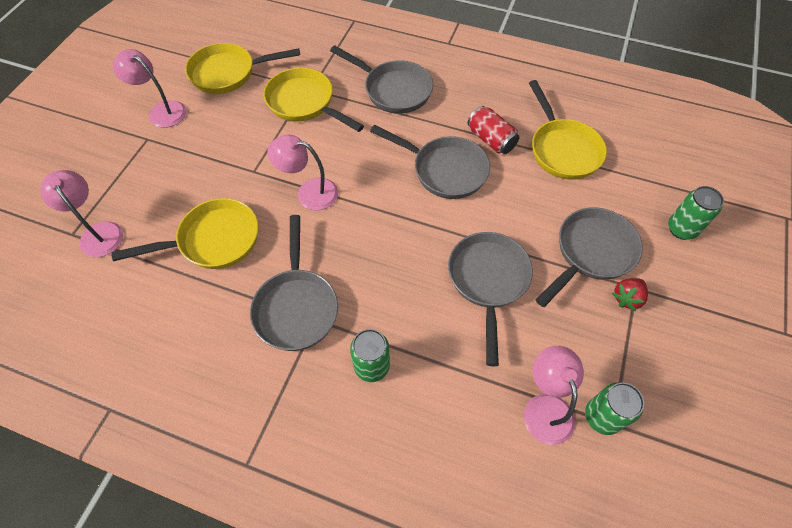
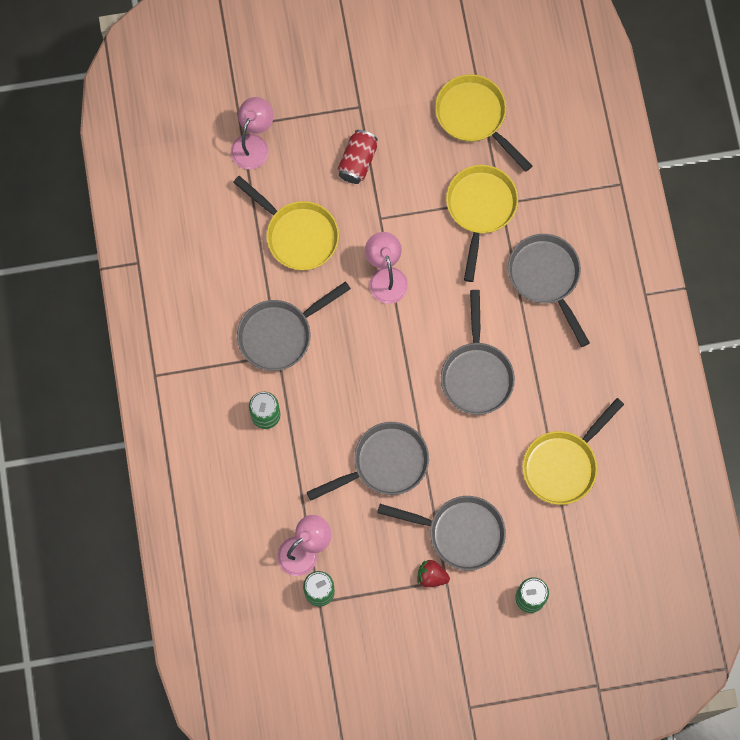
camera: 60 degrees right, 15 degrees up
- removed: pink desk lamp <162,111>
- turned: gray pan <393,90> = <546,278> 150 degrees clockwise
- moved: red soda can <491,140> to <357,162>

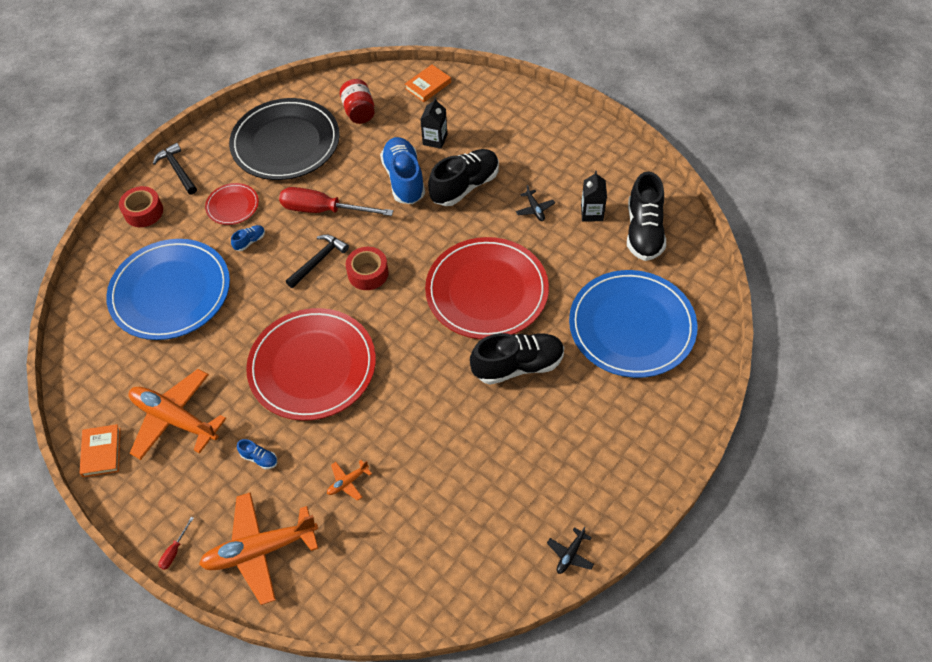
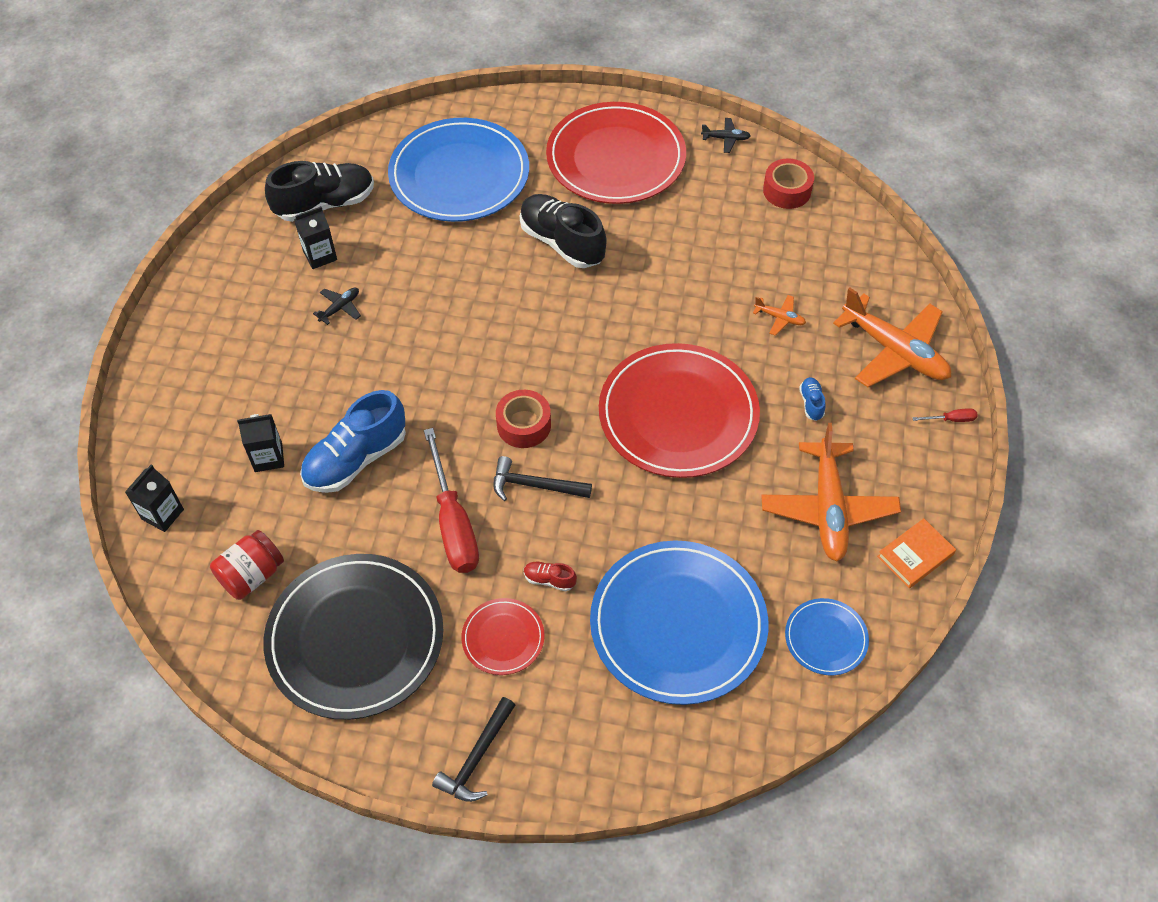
camera: 120 degrees left, 0 degrees up
- moved: red roll of tape <143,212> to <787,191>
- recoloured: blue lace-up shoe <250,241> to red lace-up shoe <549,580>
- replaced: orange-coloured book <428,85> to black juice carton <162,514>
- moved: red plate <487,291> to <616,158>
- removed: black lace-up shoe <465,186>
- added: blue plate <826,638>

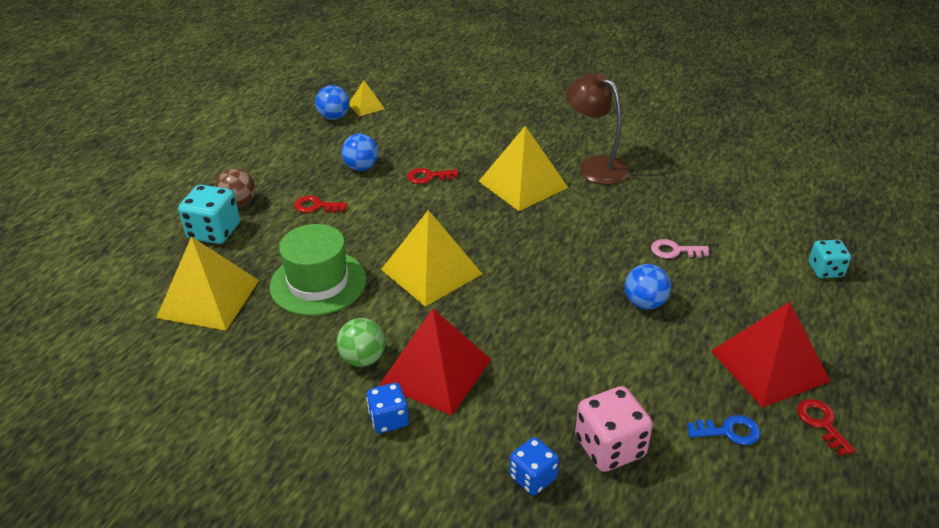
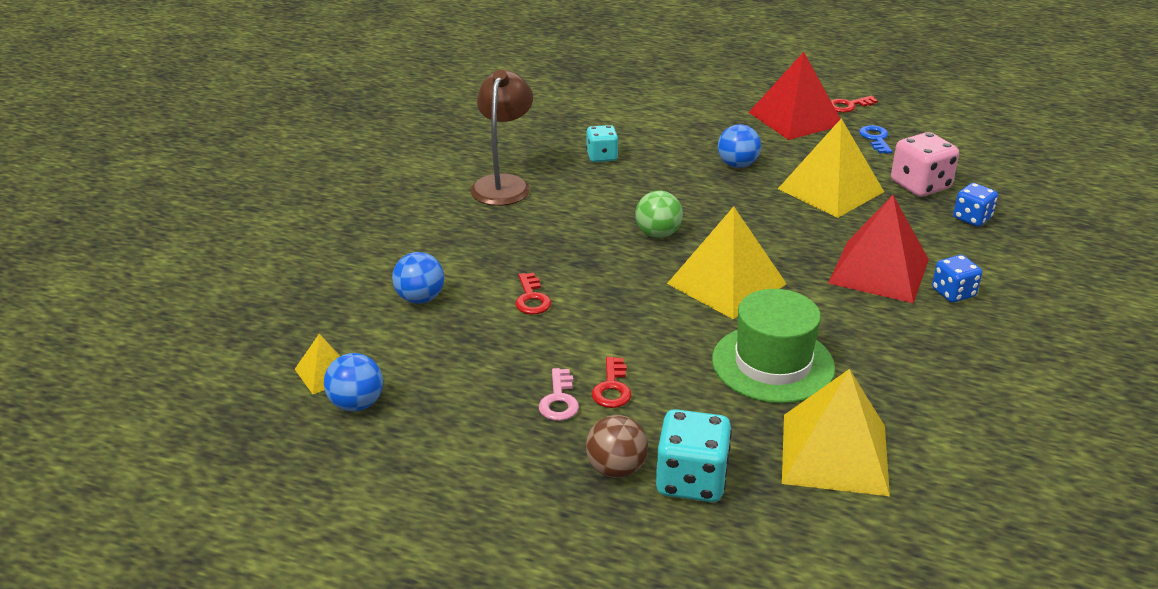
camera: 95 degrees left, 5 degrees down
- moved: leaf-green sphere <363,359> to <658,234>
- moved: blue sphere <361,167> to <420,298>
- moved: bright yellow pyramid shape <523,184> to <830,190>
- turned: dark brown desk lamp <595,166> = <503,184> 150 degrees clockwise
- moved: pink latchkey <674,251> to <559,400>
- moved: teal dice <825,270> to <602,156>

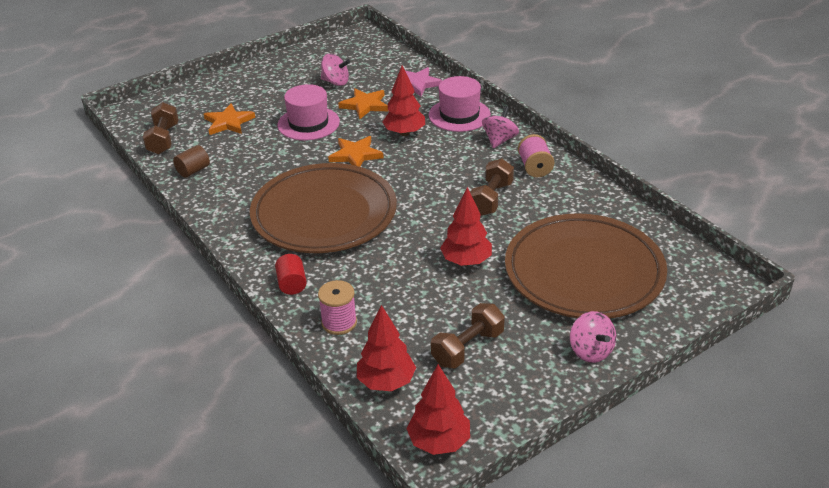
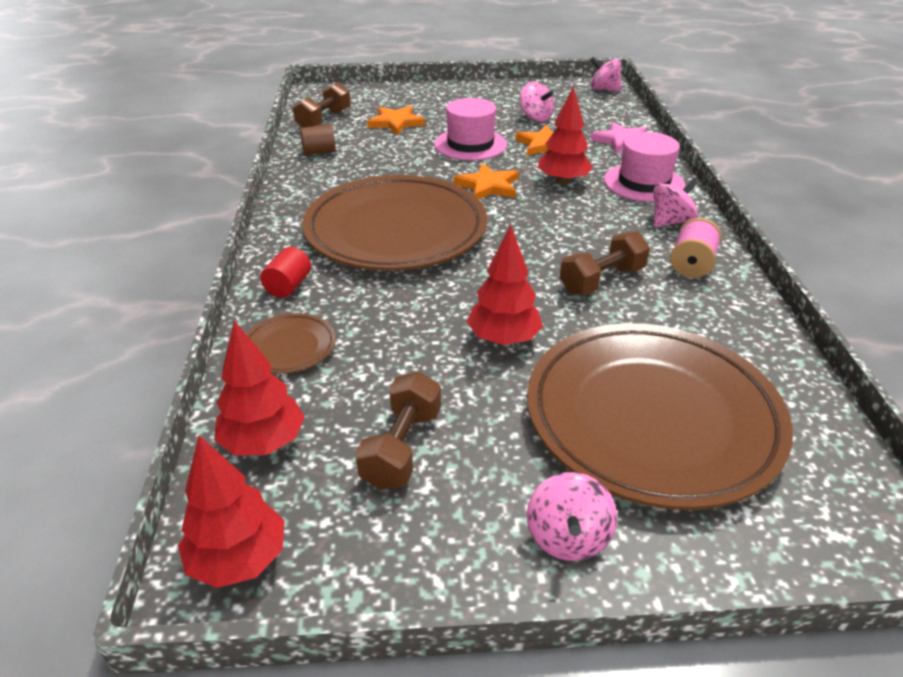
camera: 30 degrees right, 0 degrees up
- replaced: pink bobbin <339,322> to dark brown plate <289,347>
- turned: dark brown free weight <468,348> = <402,447> 60 degrees counterclockwise
- added: pink spinning top <604,89>

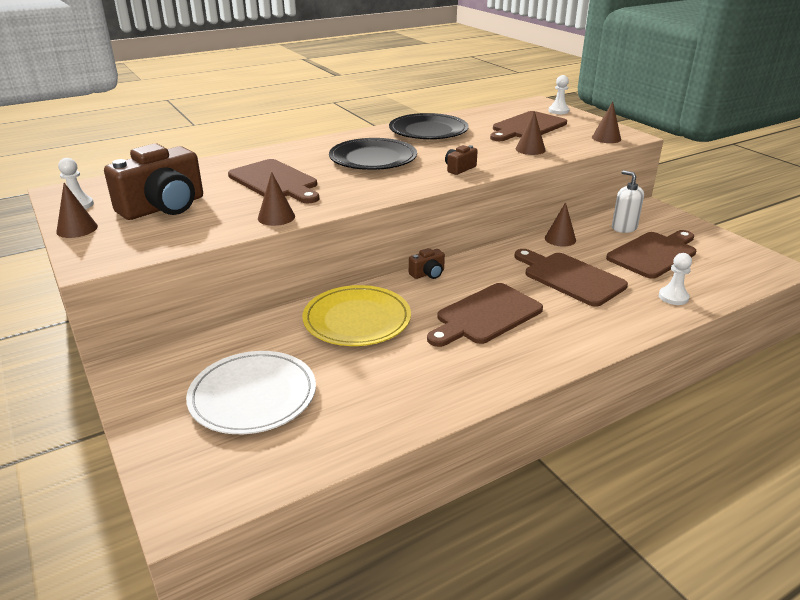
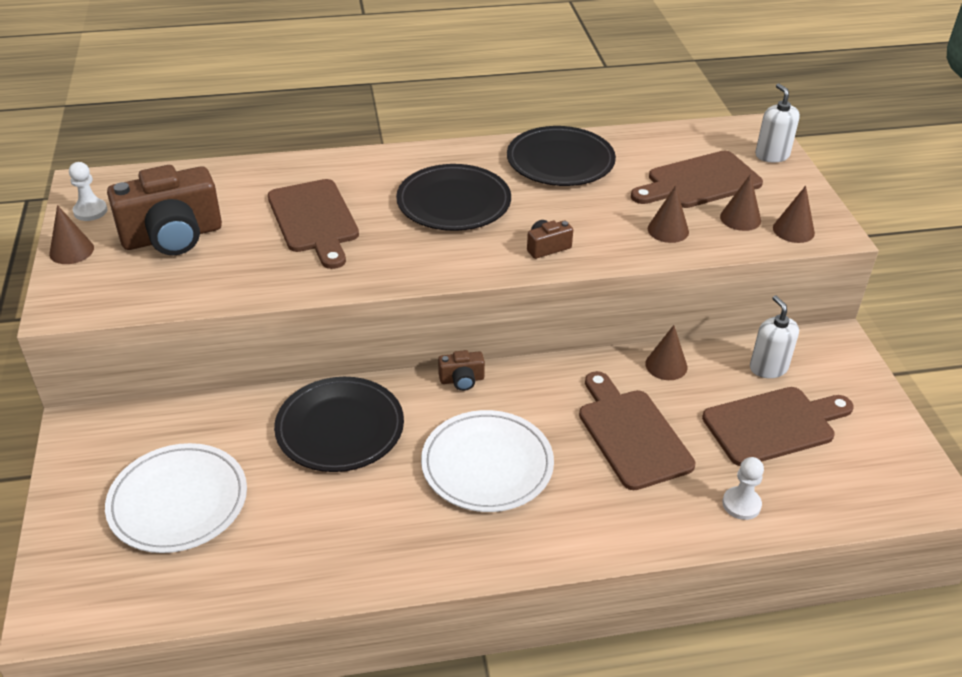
camera: 20 degrees right, 10 degrees up
- moved: dark brown cone shape <276,217> to <740,218>
- recoloured: bright yellow plate <357,319> to black plate <340,428>
- replaced: dark brown chopping board <485,315> to white plate <487,464>
- replaced: white pawn <558,111> to white soap pump <772,155>

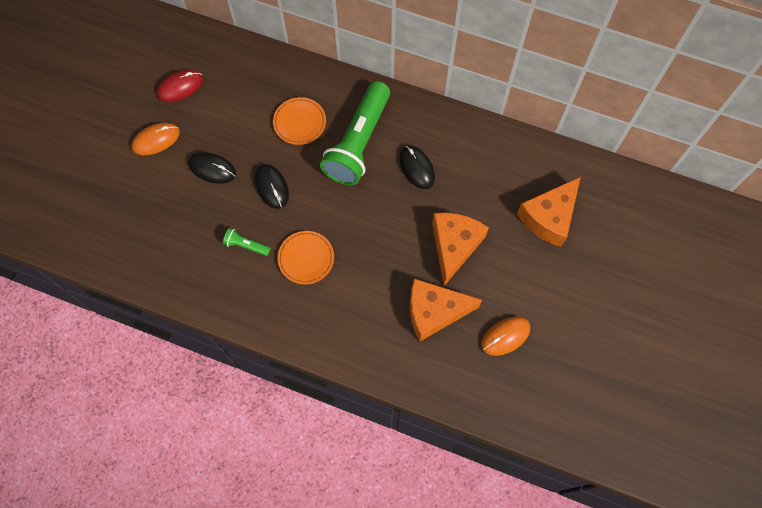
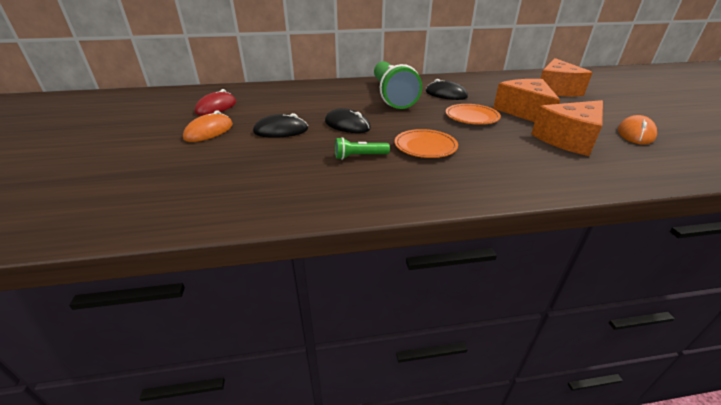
camera: 30 degrees left, 35 degrees down
- moved: orange-coloured plate <299,123> to <471,117>

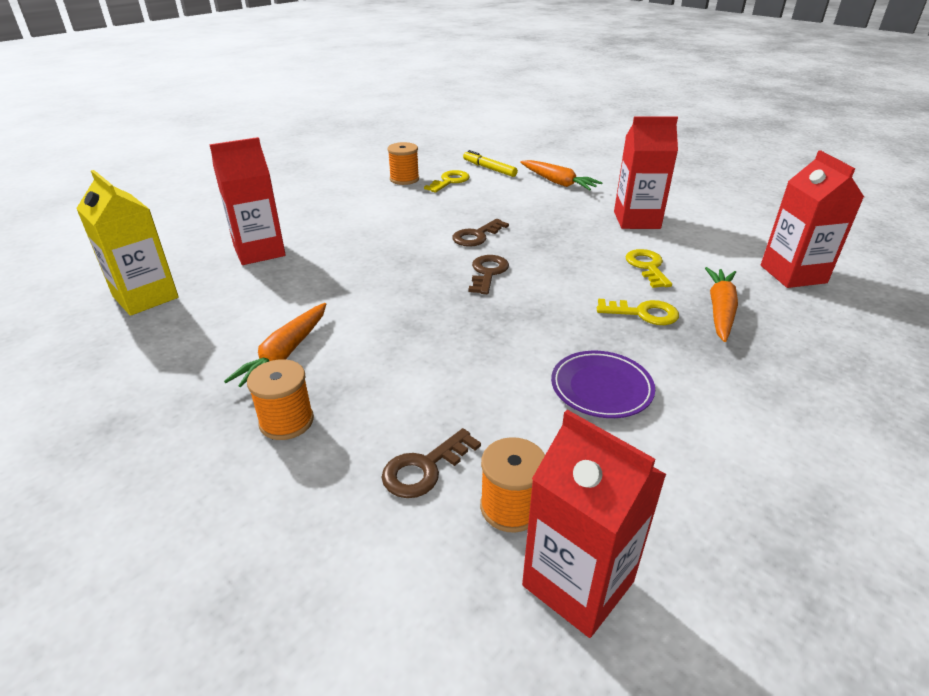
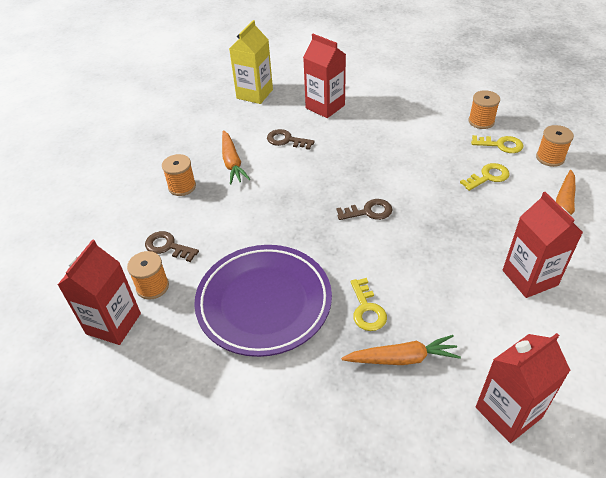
camera: 70 degrees right, 10 degrees up
- turned: orange-coloured toy carrot <285,354> = <232,162> 105 degrees counterclockwise
- moved: dark brown latchkey <476,236> to <286,140>
- replaced: bright yellow marker <489,168> to orange-coloured bobbin <550,158>
- resized: violet plate <601,388> = <264,303> x1.98
- moved: bright yellow latchkey <647,267> to <488,177>

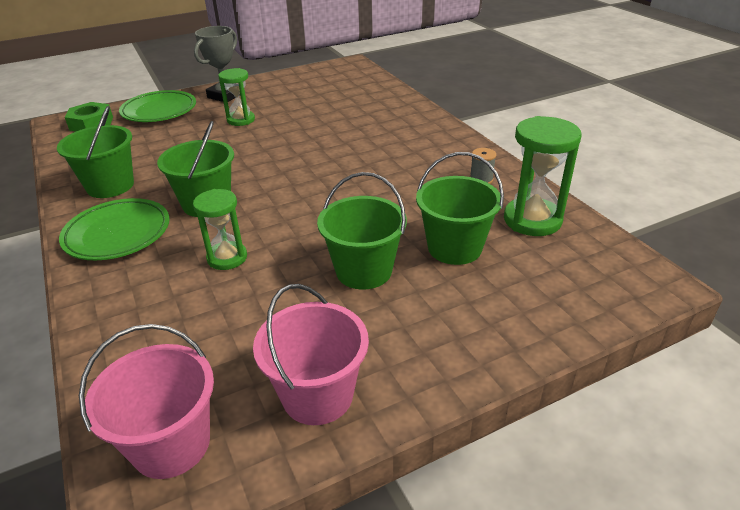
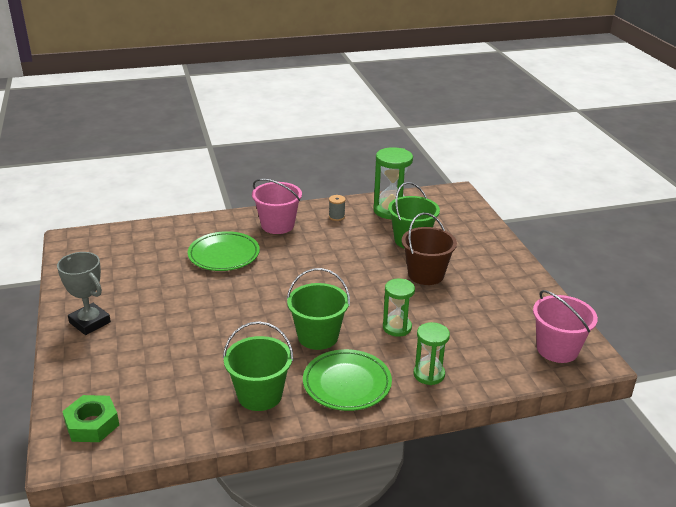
camera: 80 degrees left, 5 degrees down
- moved: leaf-green plate <159,111> to <224,255>
- moved: leaf-green sand timer <241,120> to <429,374>
- moved: pink pail <317,395> to <277,225>
- recoloured: leaf-green pail <364,271> to dark brown pail <426,274>

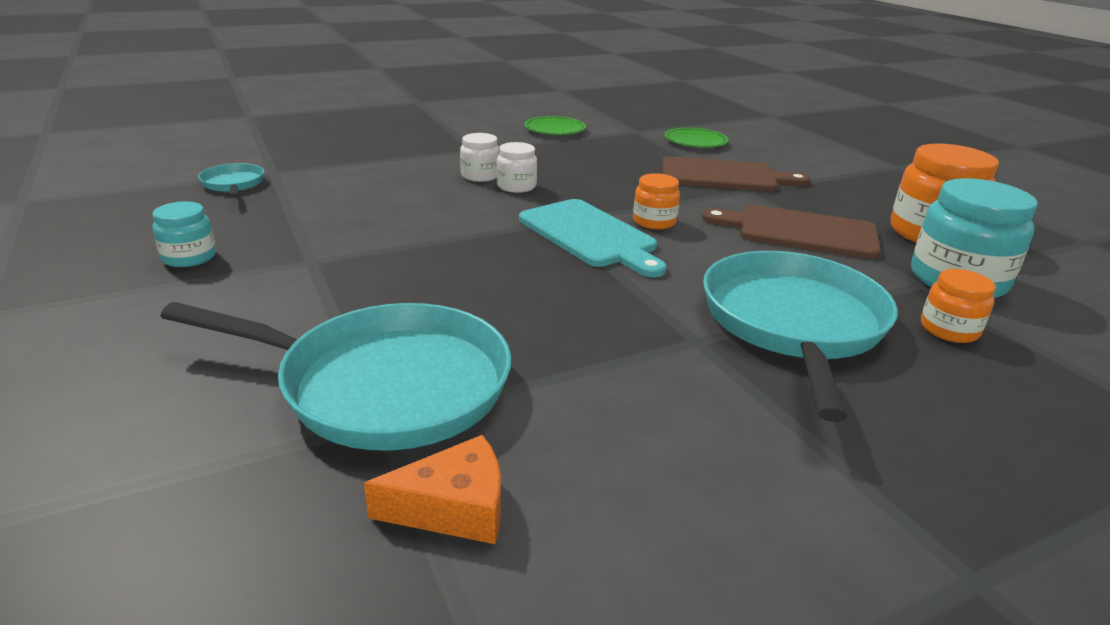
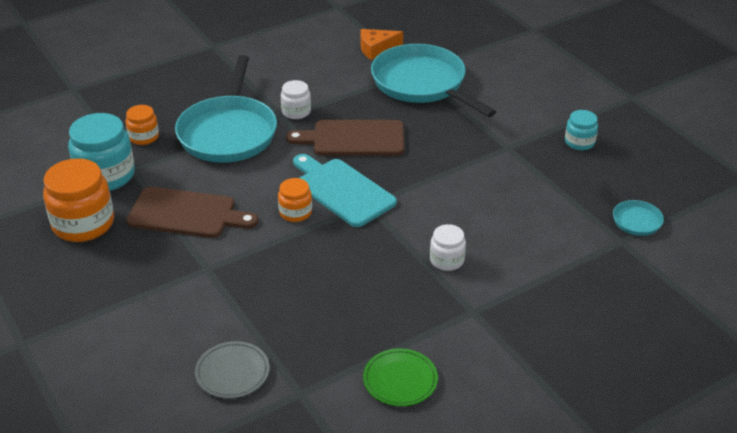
camera: 175 degrees right, 10 degrees up
- turned: teal pan <385,385> = <421,83> 45 degrees clockwise
- moved: white preserve jar <516,186> to <296,112>
- moved: dark brown chopping board <723,176> to <353,139>
- recoloured: leaf-green plate <695,141> to gray plate <232,372>

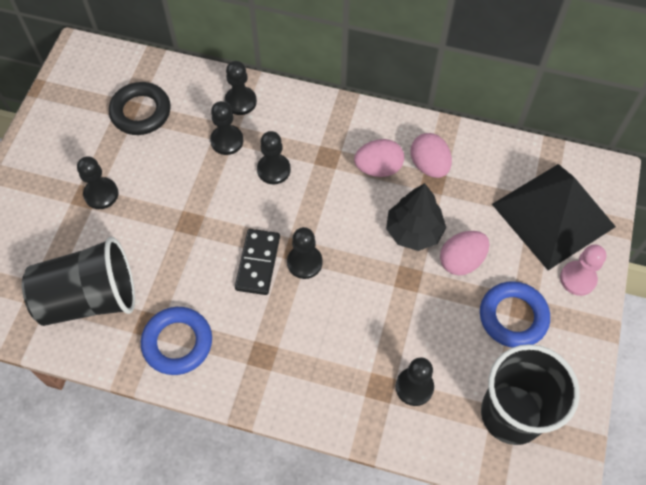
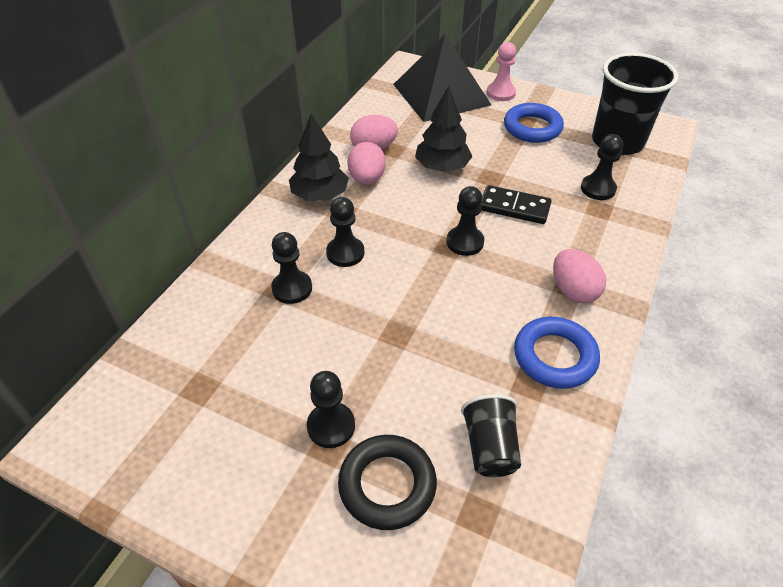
camera: 80 degrees left, 15 degrees down
- resized: black cup <89,298> = <490,447> x0.54
- moved: black hoop <141,112> to <387,485>
- removed: black pawn <240,102>
- moved: black domino <258,263> to <514,207>
- moved: pink egg <461,261> to <573,291>
- added: black toy tree <320,195>

